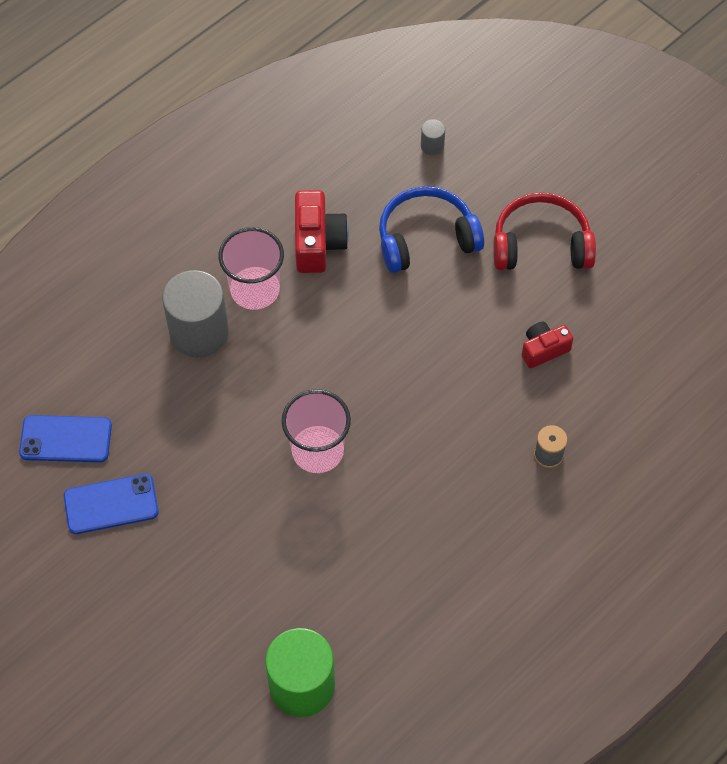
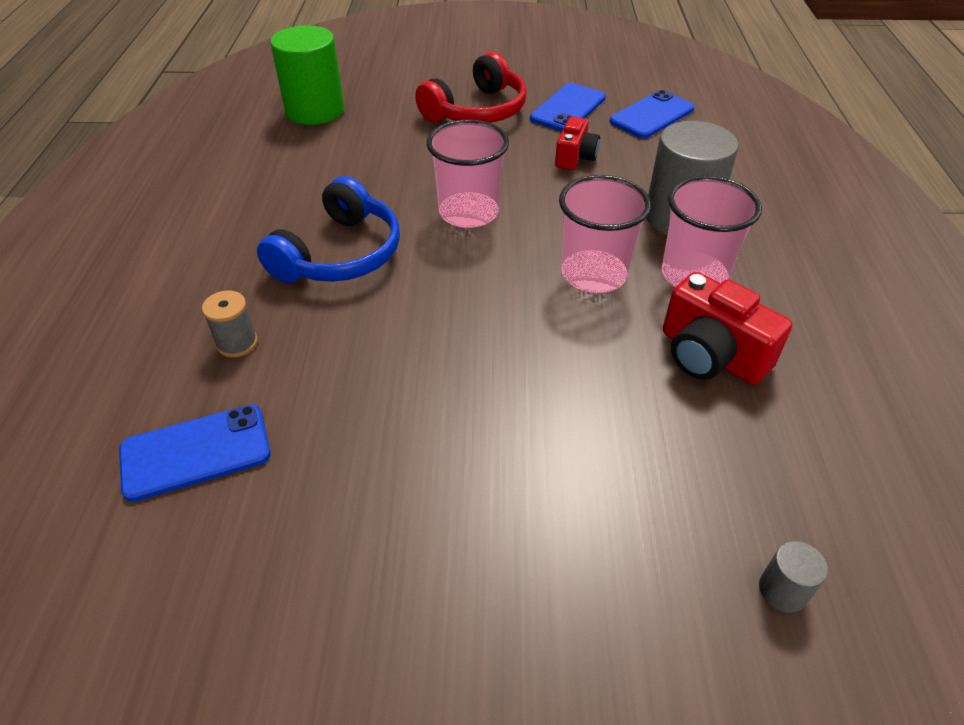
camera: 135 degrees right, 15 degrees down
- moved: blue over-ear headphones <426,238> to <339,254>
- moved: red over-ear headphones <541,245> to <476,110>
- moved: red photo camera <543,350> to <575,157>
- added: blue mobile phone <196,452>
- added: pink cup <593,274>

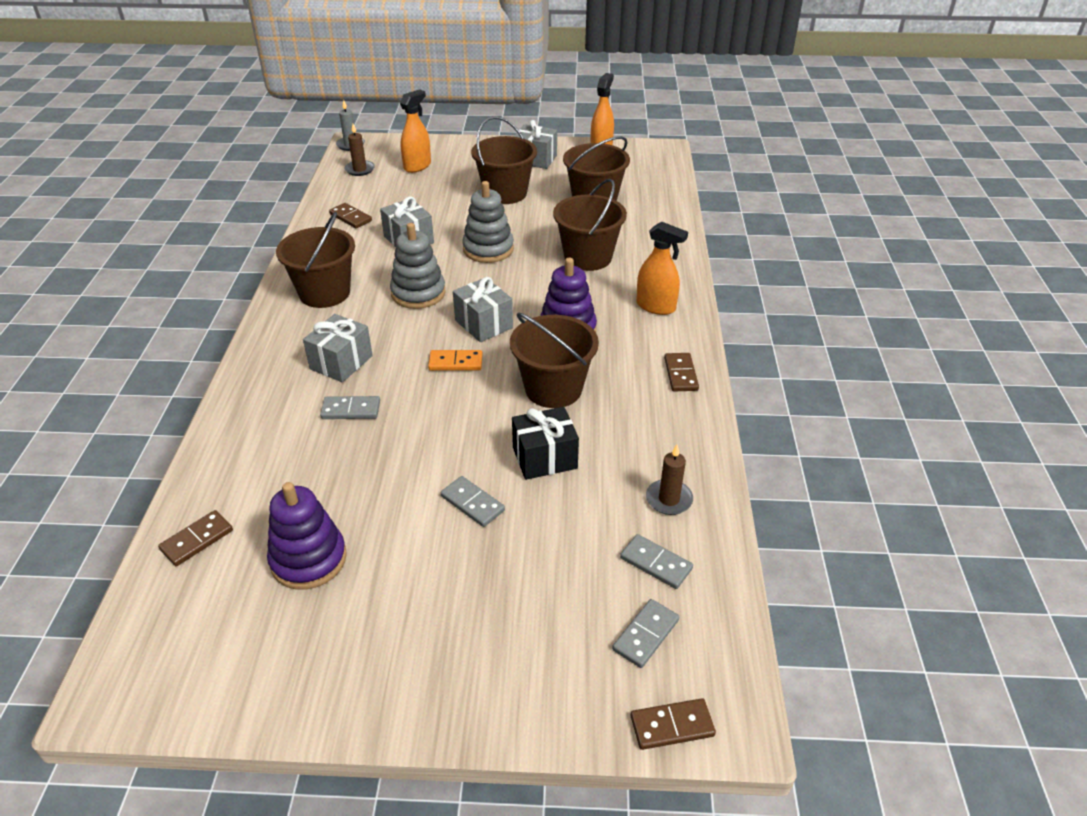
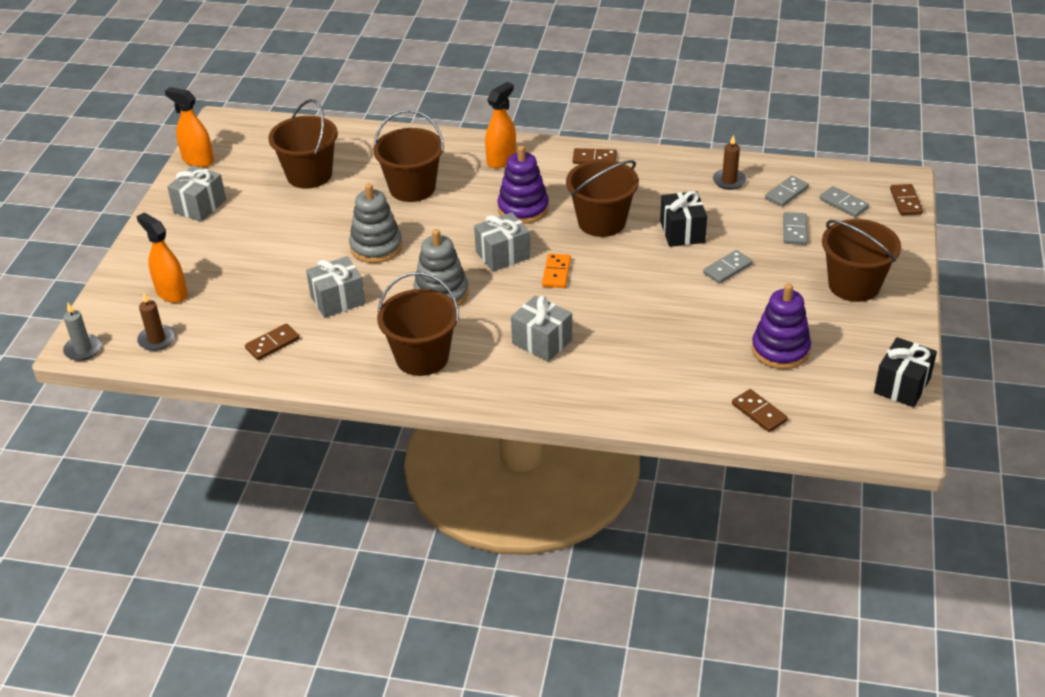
camera: 80 degrees left, 0 degrees up
- moved: gray domino <351,410> to <794,230>
- moved: dark brown pail <505,193> to <854,285>
- added: black wrapped gift <902,385>

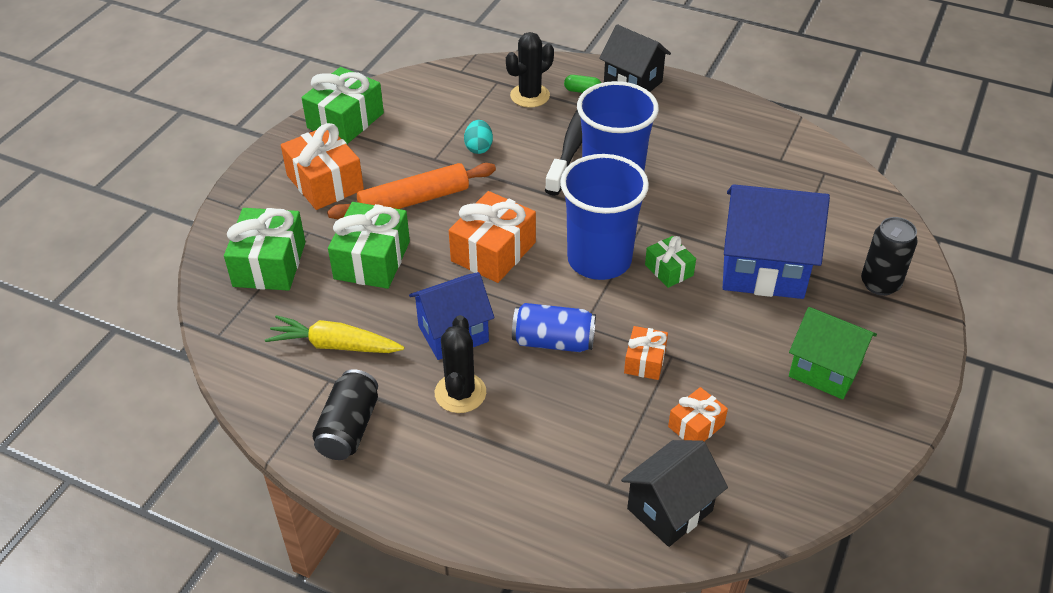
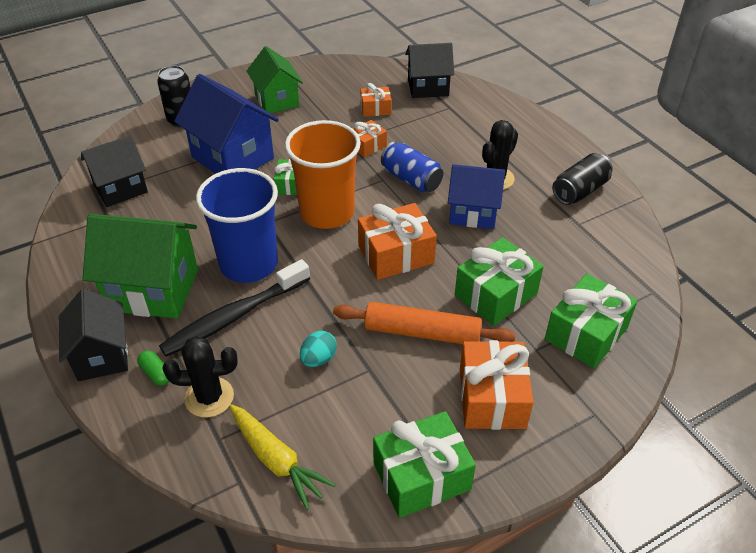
camera: 145 degrees left, 0 degrees up
- moved: bright yellow toy carrot <334,345> to <277,460>
- recoloured: blue cup <599,259> to orange-coloured cup <327,212>
- added: black house <120,189>
- added: leaf-green house <153,290>

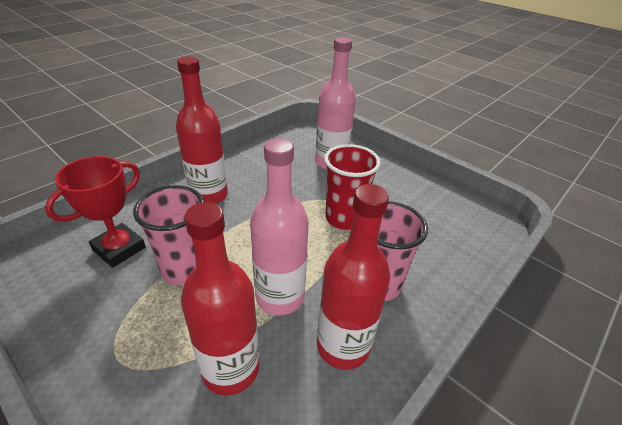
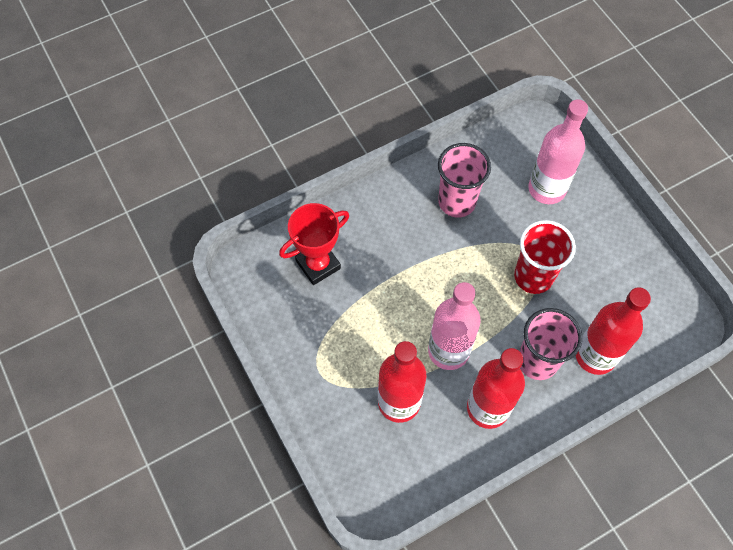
camera: 20 degrees right, 25 degrees up
- moved: pink cup <185,269> to <457,202>
- moved: red drink bottle <209,195> to <595,355>

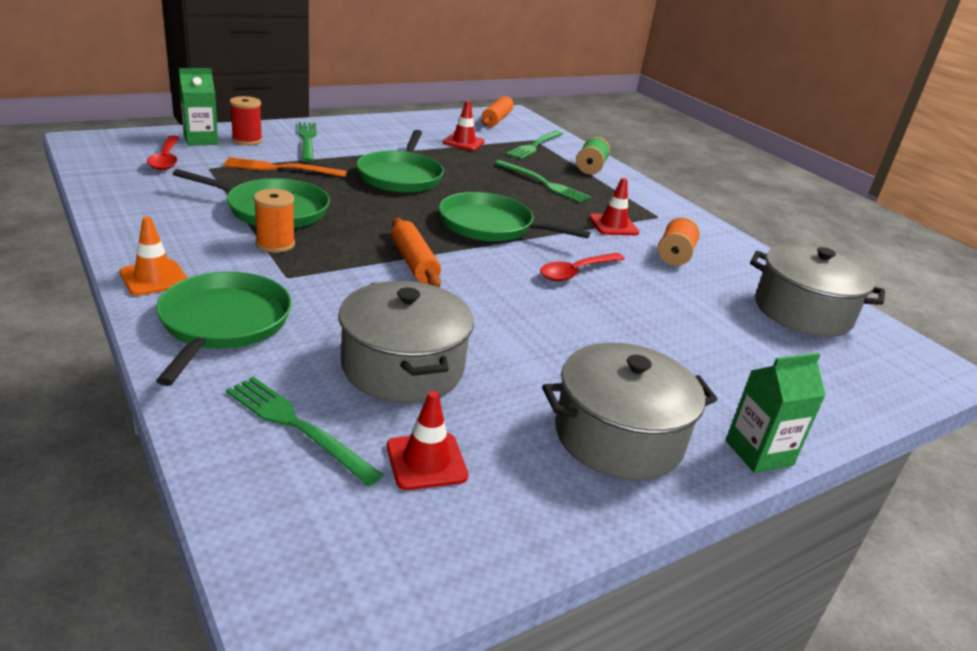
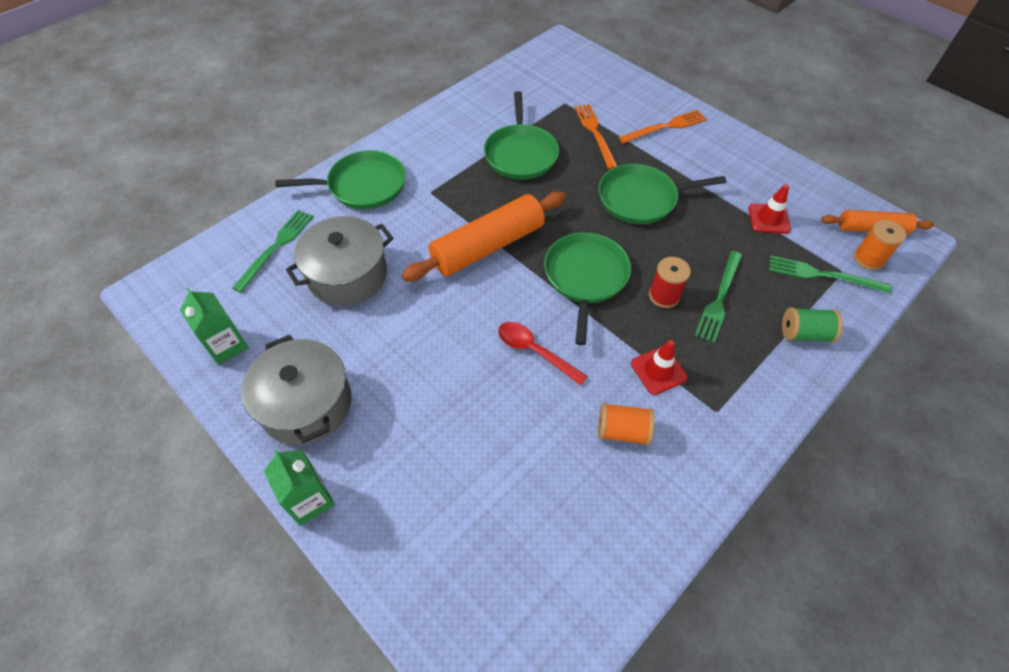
camera: 80 degrees right, 25 degrees up
- removed: orange-coloured safety cone <154,278>
- removed: red tablespoon <166,159>
- moved: leaf-green juice carton <201,140> to <227,345>
- moved: red bobbin <247,140> to <664,296>
- moved: orange-coloured bobbin <275,244> to <868,259>
- recoloured: leaf-green table fork <307,140> to orange-coloured table fork <665,127>
- removed: red safety cone <426,461>
- resized: orange-coloured dough roller <414,262> = <487,246> x1.71
- removed: gray cooking pot <802,312>

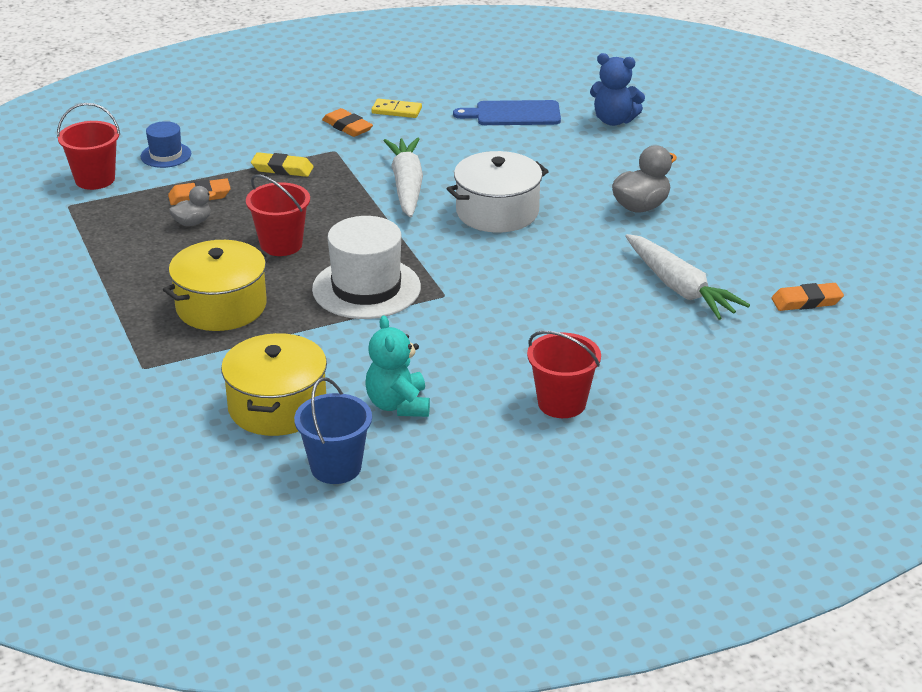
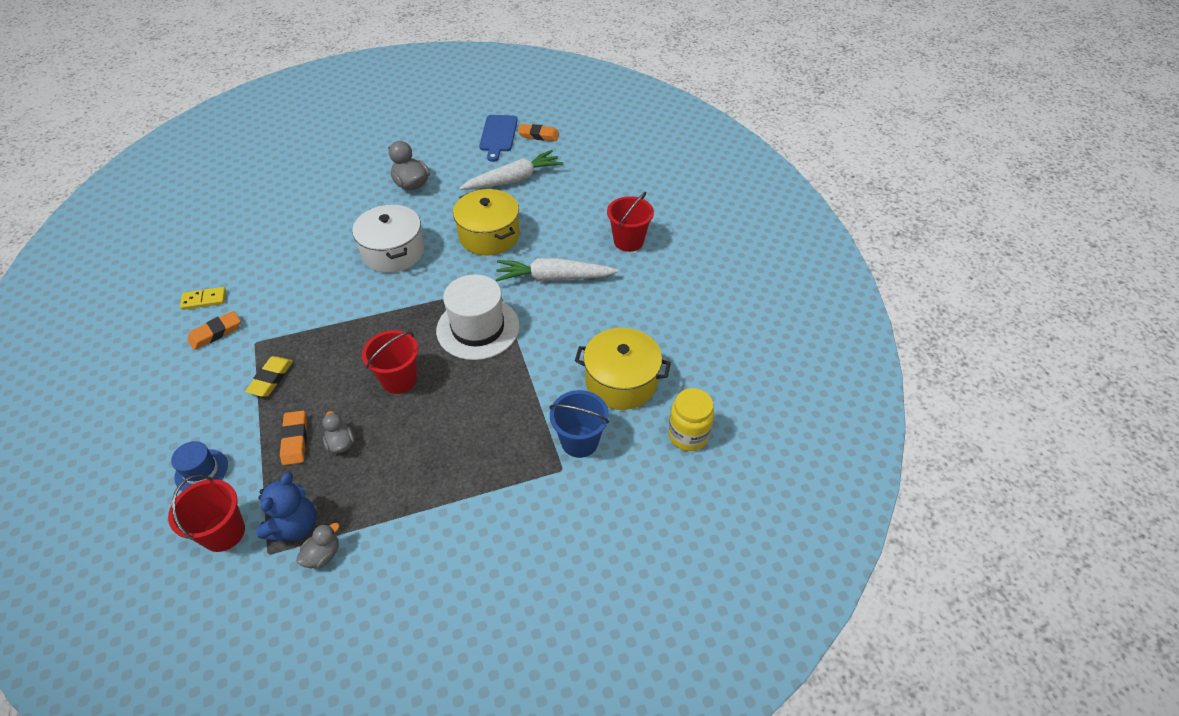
camera: 85 degrees left, 15 degrees up
- moved: bright yellow cooking pot <221,306> to <489,235>
- moved: blue pail <336,467> to <579,441>
- removed: teal stuffed bear <398,405>
- turned: bright yellow domino <396,111> = <204,300> 60 degrees clockwise
- moved: white toy carrot <406,186> to <553,278>
- moved: blue chopping board <513,114> to <498,135>
- moved: blue stuffed bear <614,120> to <295,526>
- turned: orange-coloured gum eraser <806,301> = <538,135> 75 degrees counterclockwise
- added: gray toy duck <323,555>
- added: bright yellow preserve jar <688,435>

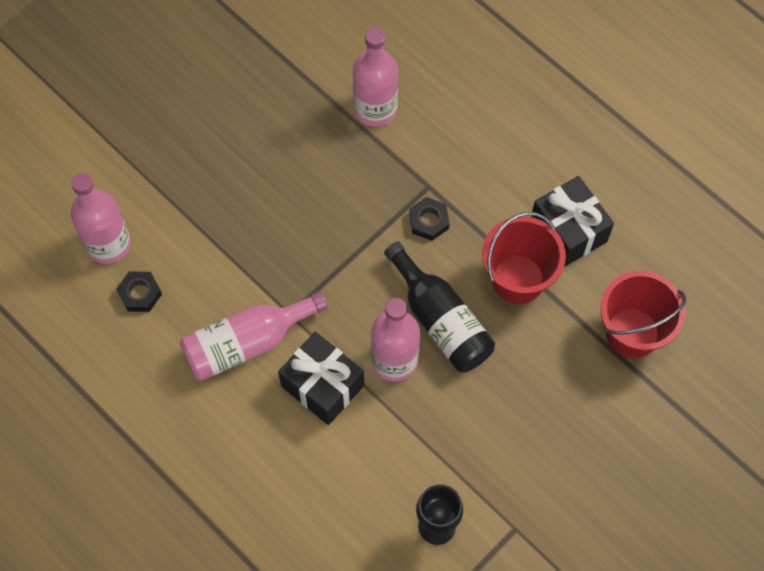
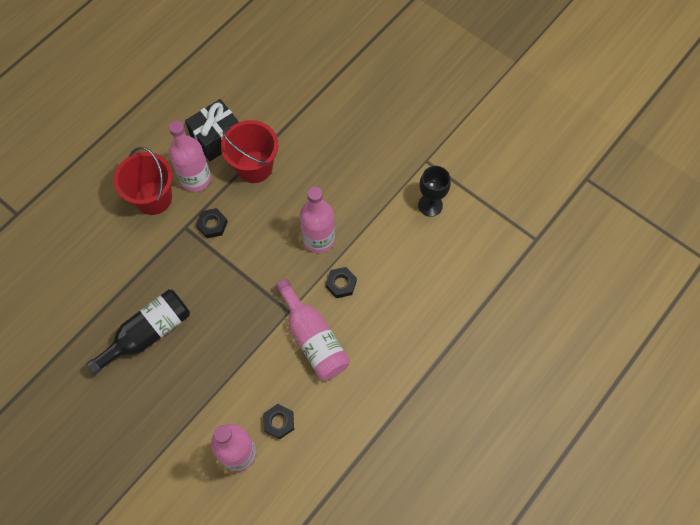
camera: 95 degrees left, 0 degrees up
- replaced: black wrapped gift <322,386> to black hex nut <341,284>
- moved: pink drink bottle <375,109> to <195,178>
- moved: black drink bottle <441,320> to <148,333>
- moved: red pail <632,333> to <153,198>

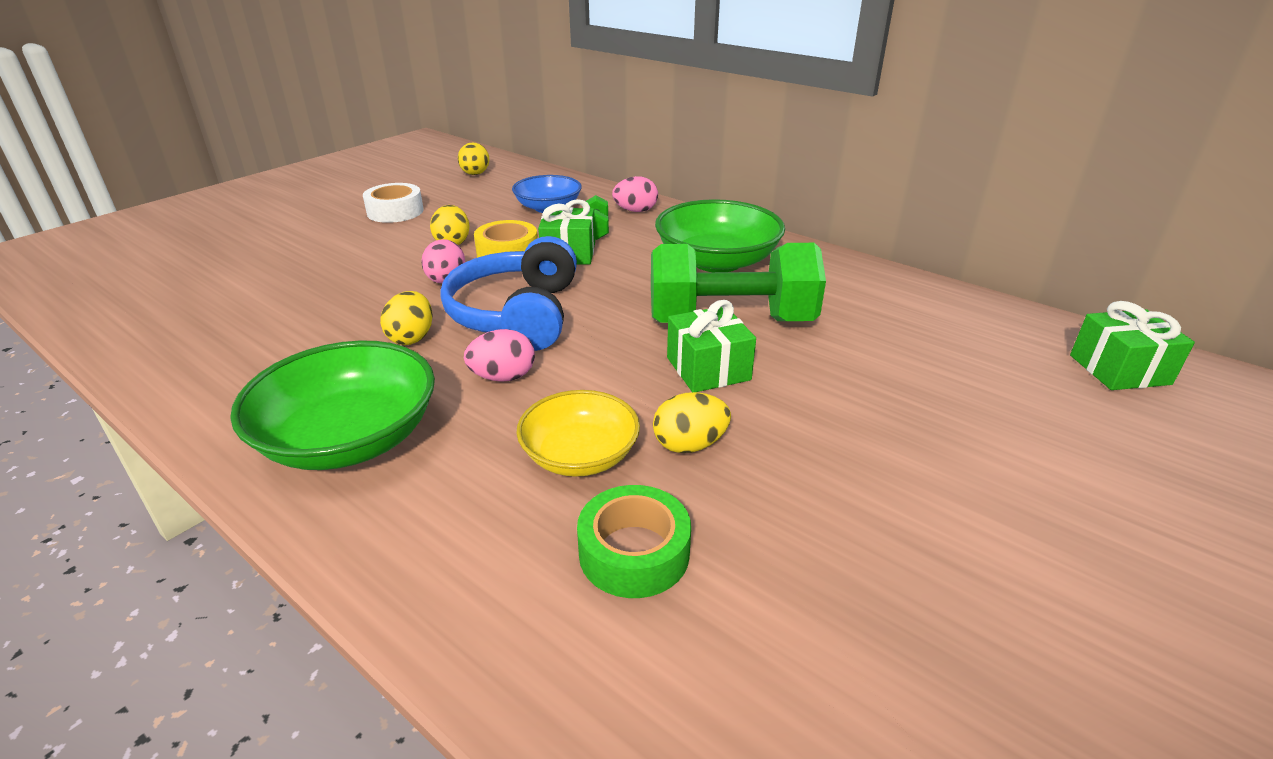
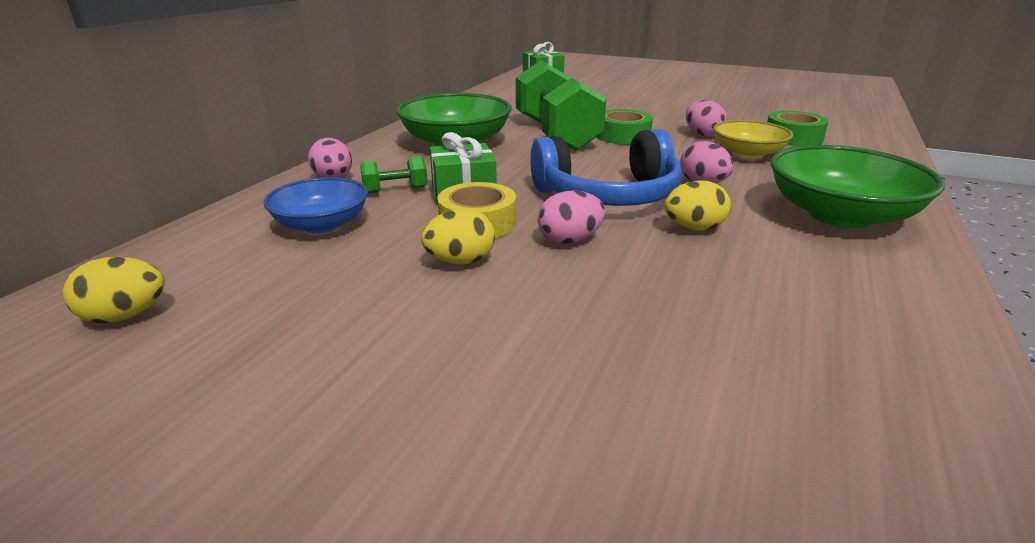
camera: 105 degrees left, 5 degrees down
- removed: white roll of tape <395,211>
- recoloured: bright yellow egg <689,445> to pink egg <703,135>
- replaced: leaf-green wrapped gift <708,369> to leaf-green roll of tape <623,136>

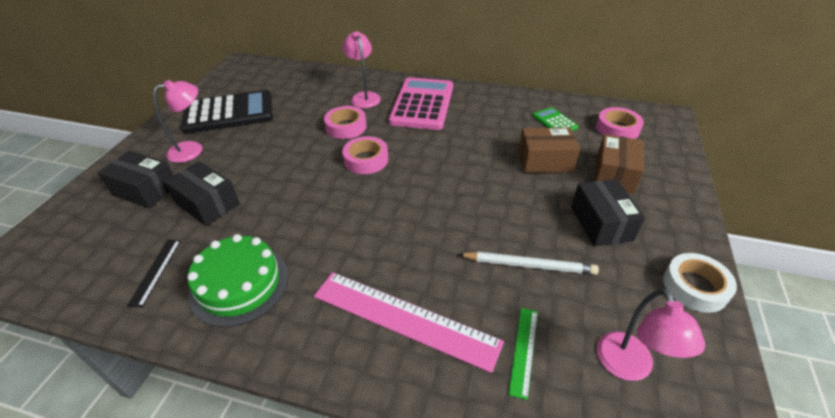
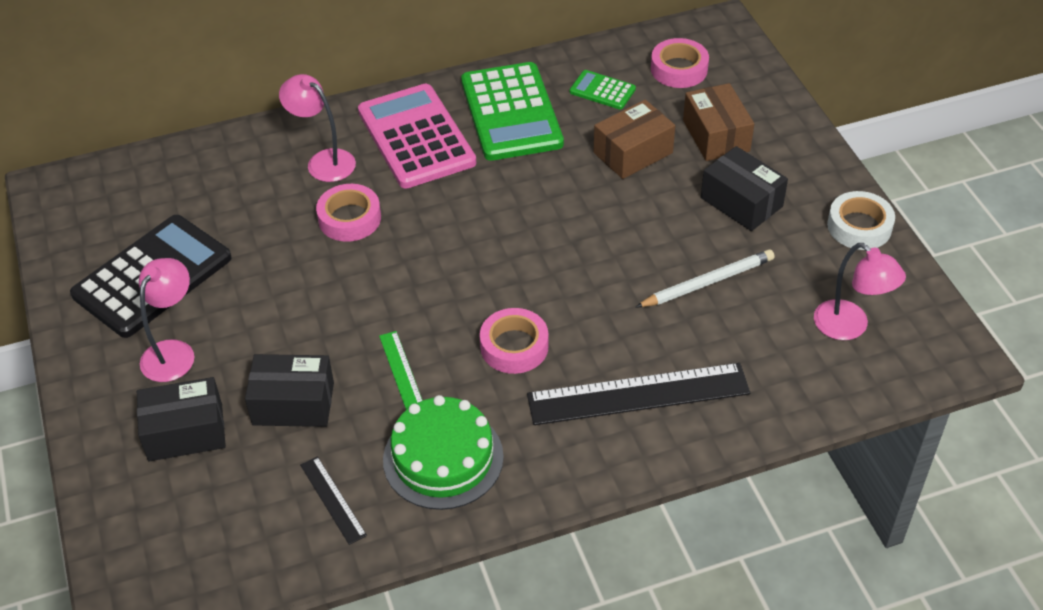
camera: 35 degrees left, 5 degrees up
- recoloured: pink straightedge <404,318> to black straightedge <638,394>
- moved: pink roll of tape <366,160> to <514,346>
- moved: leaf-green straightedge <523,350> to <401,371>
- added: leaf-green adding machine <511,112>

